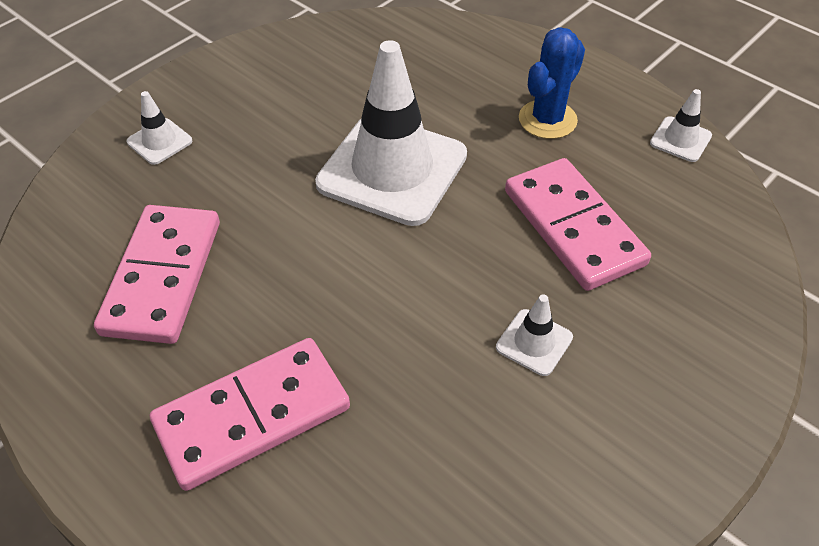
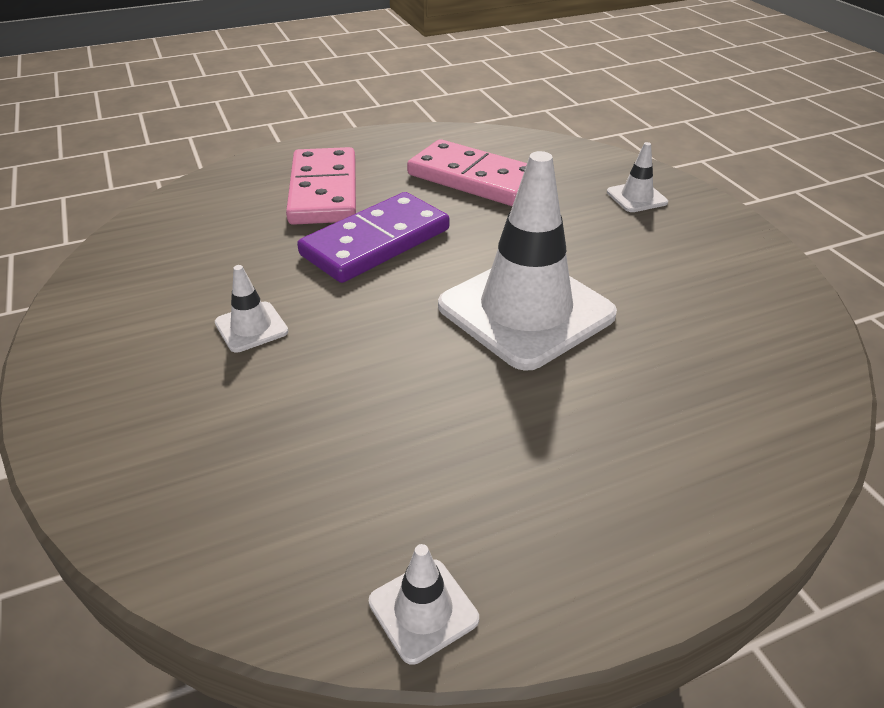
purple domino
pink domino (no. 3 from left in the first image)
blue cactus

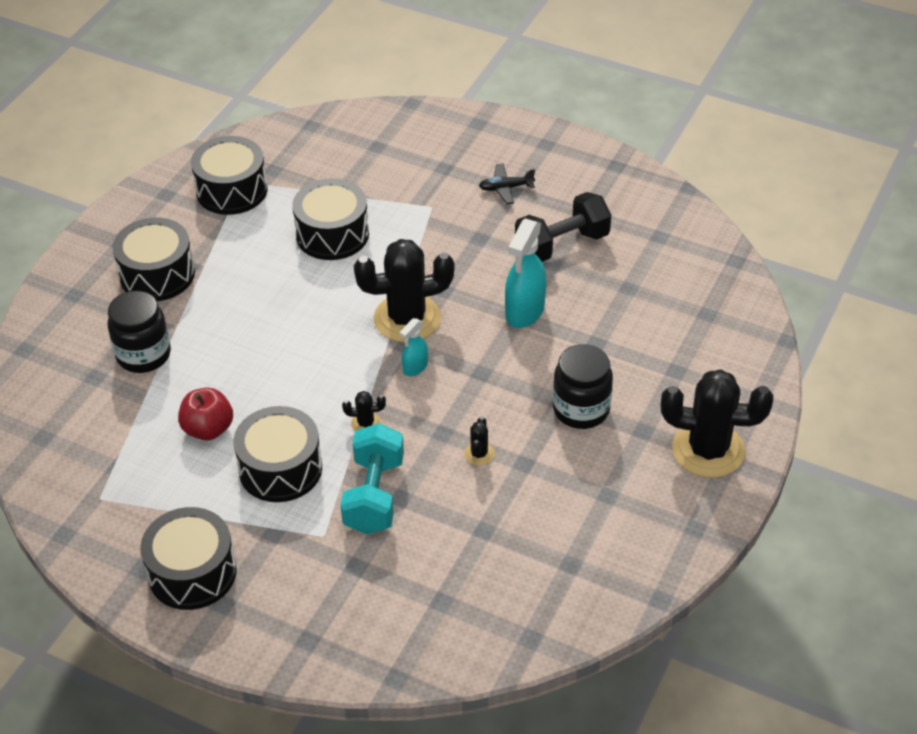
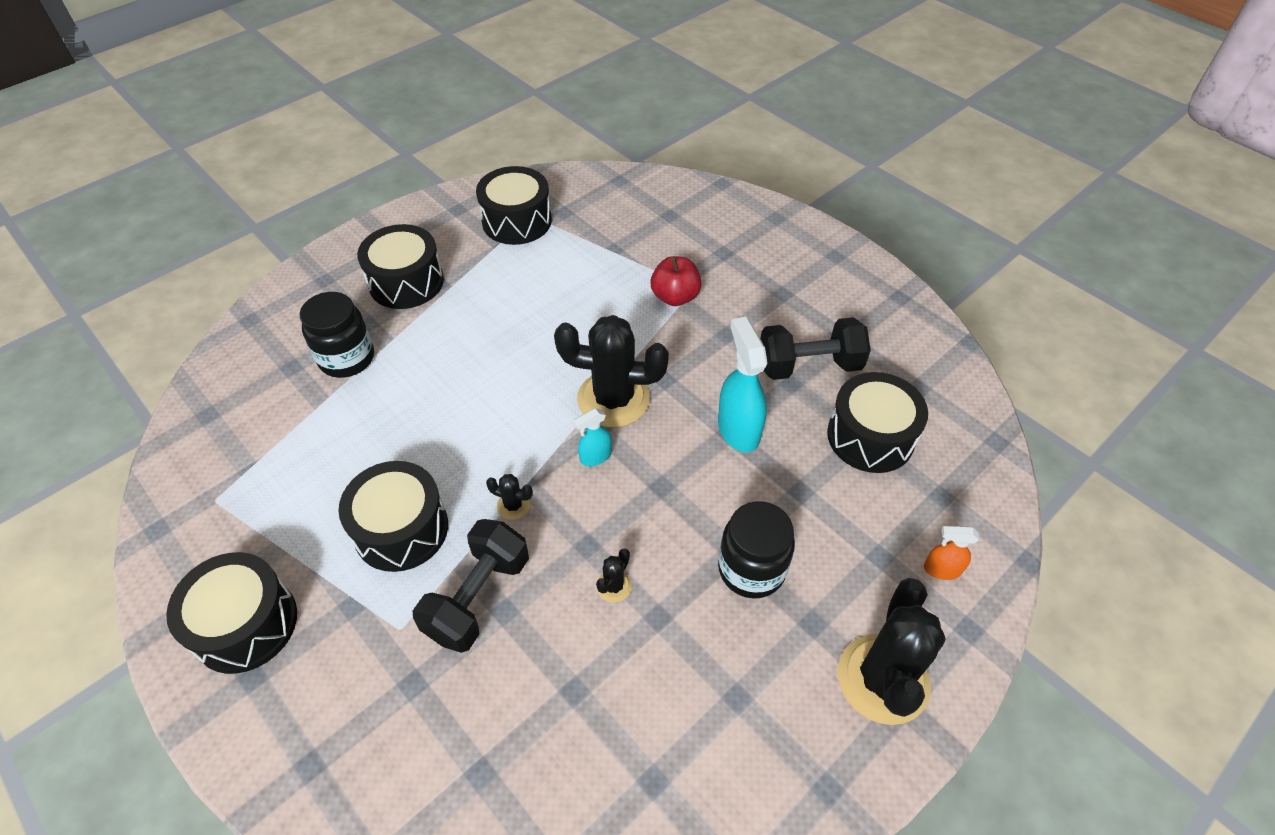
black dumbbell (no. 1 from left)
red apple
turquoise spray bottle (no. 2 from left)
black drum (no. 5 from left)
black cactus (no. 4 from left)
orange spray bottle
black plane

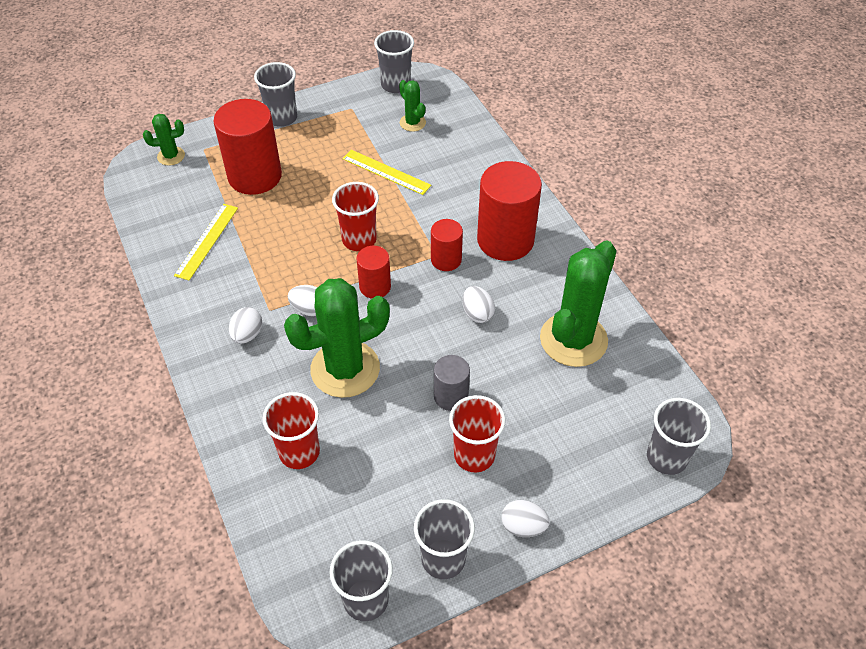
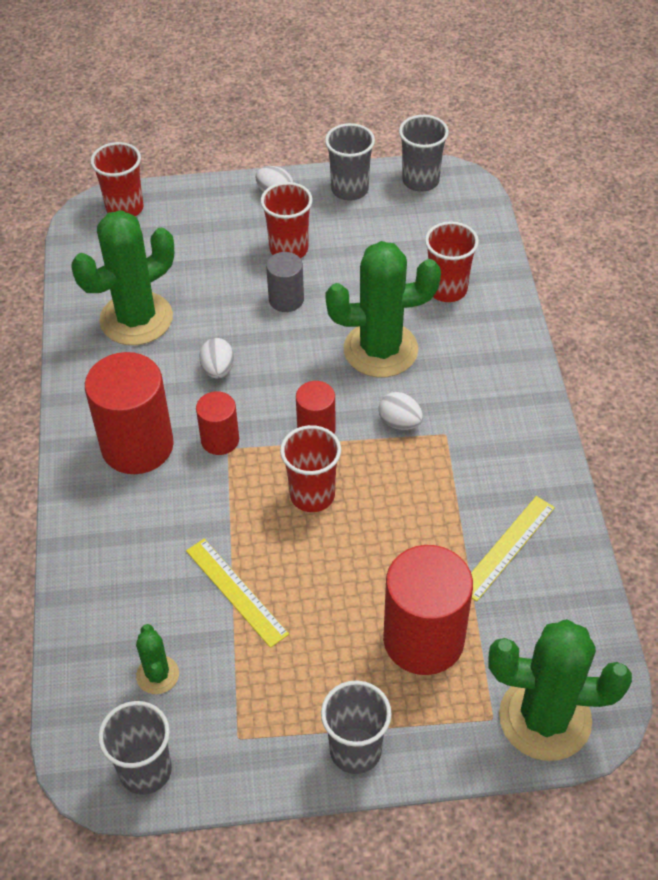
red cup (no. 1 from left)
green cactus (no. 4 from left)
white egg (no. 1 from left in the first image)

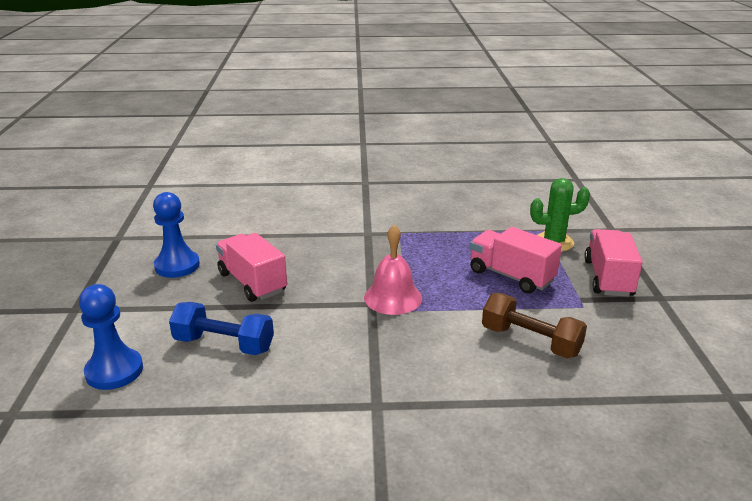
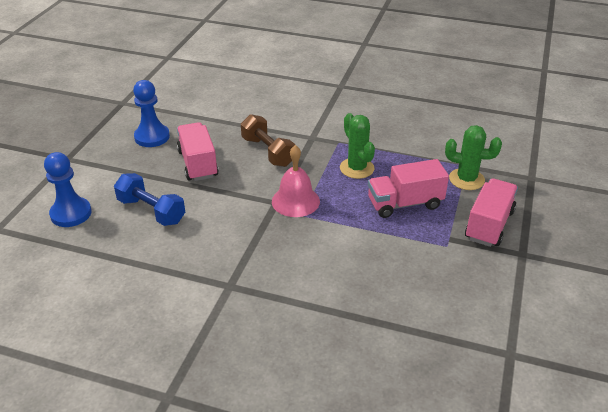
brown dumbbell
green cactus (no. 1 from left)
pink truck (no. 2 from left)

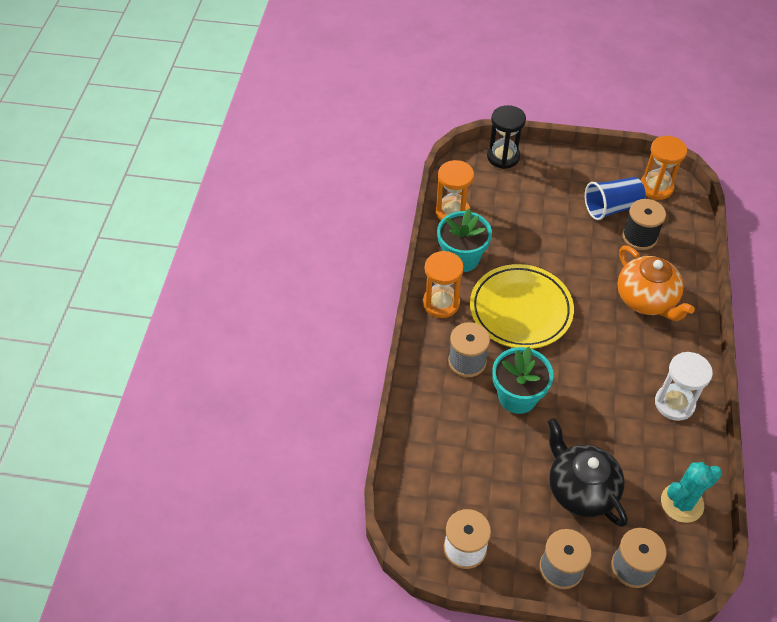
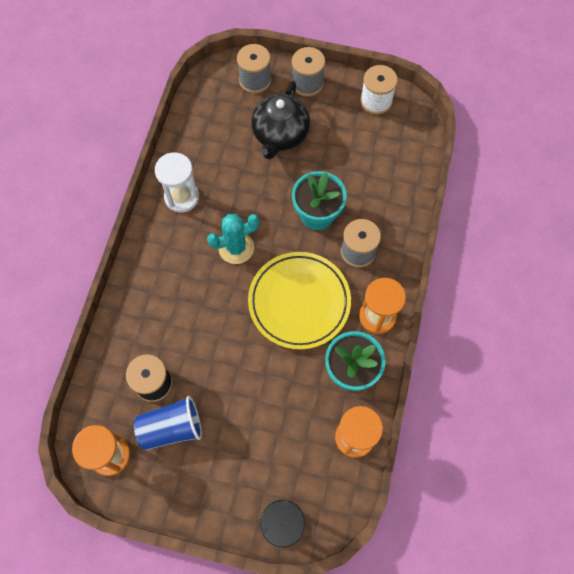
turquoise cactus
black teapot
orange teapot

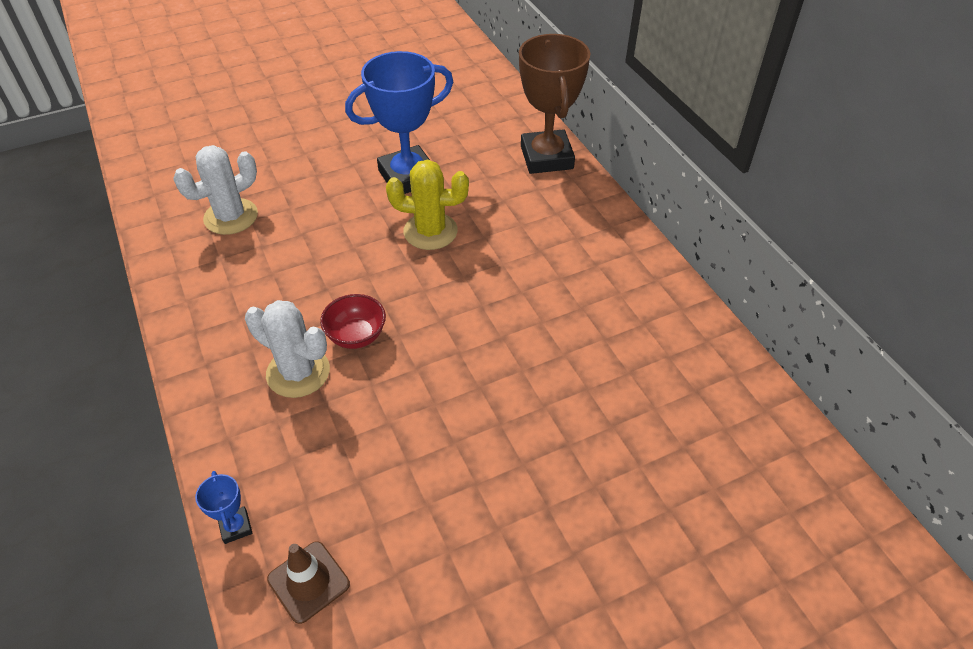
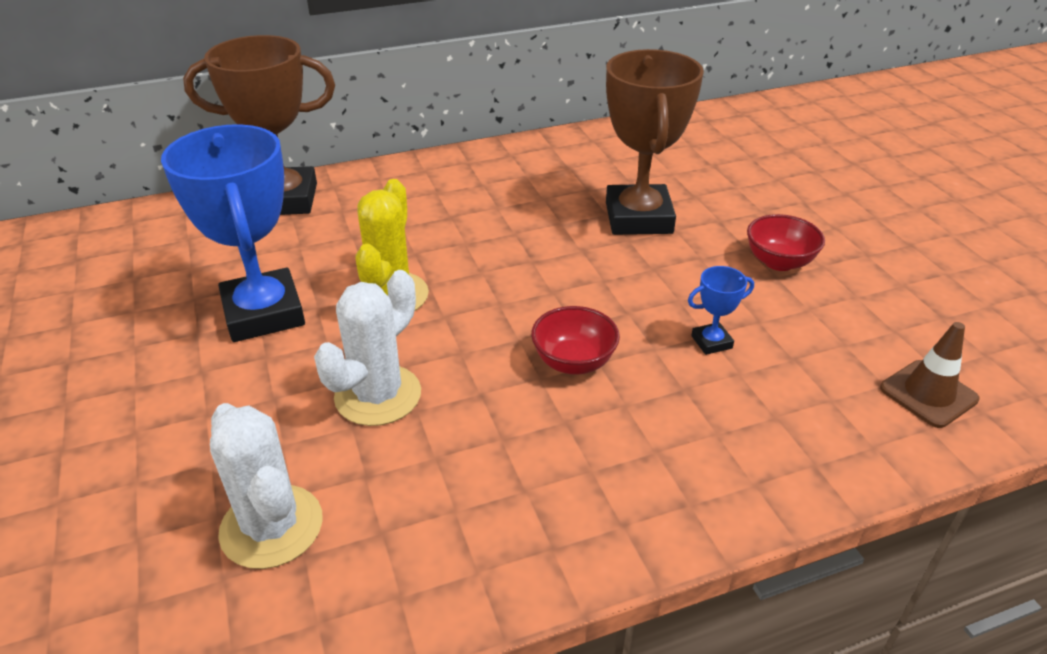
white cactus (no. 2 from left)
brown trophy (no. 2 from left)
blue trophy (no. 2 from left)
red bowl (no. 2 from left)

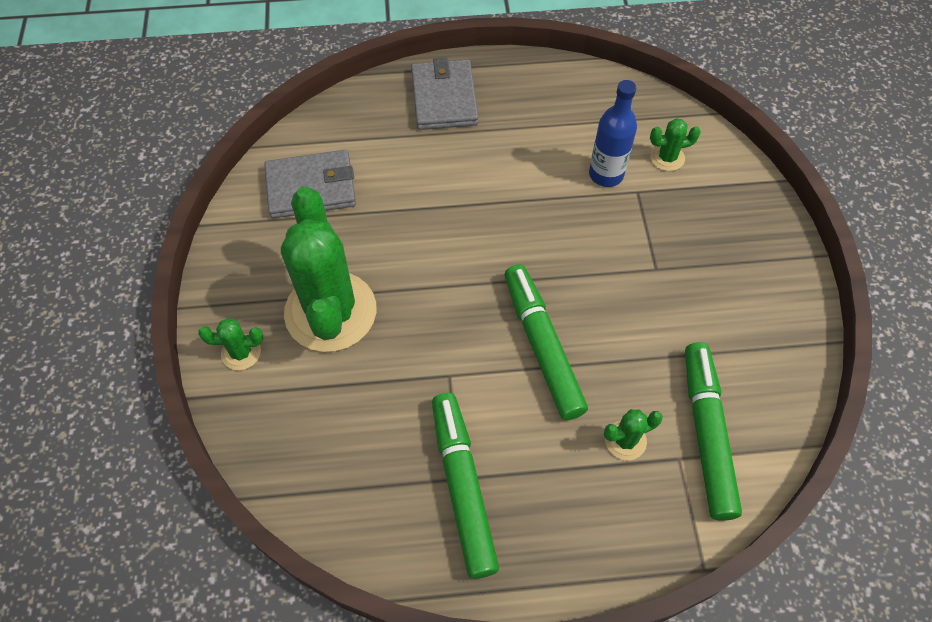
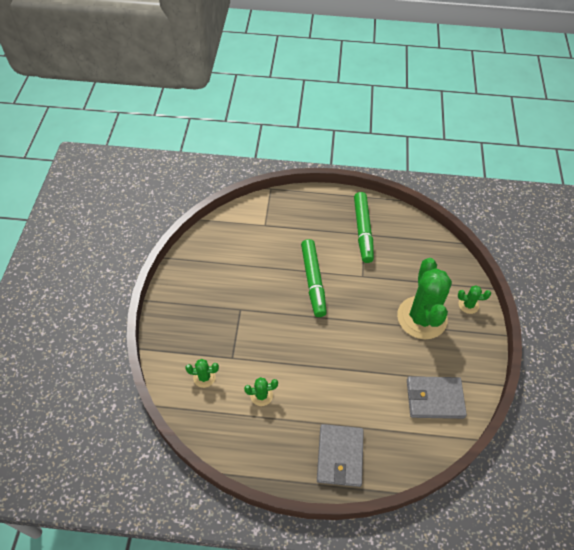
green cactus (no. 2 from left)
blue bottle
green marker (no. 3 from left in the first image)

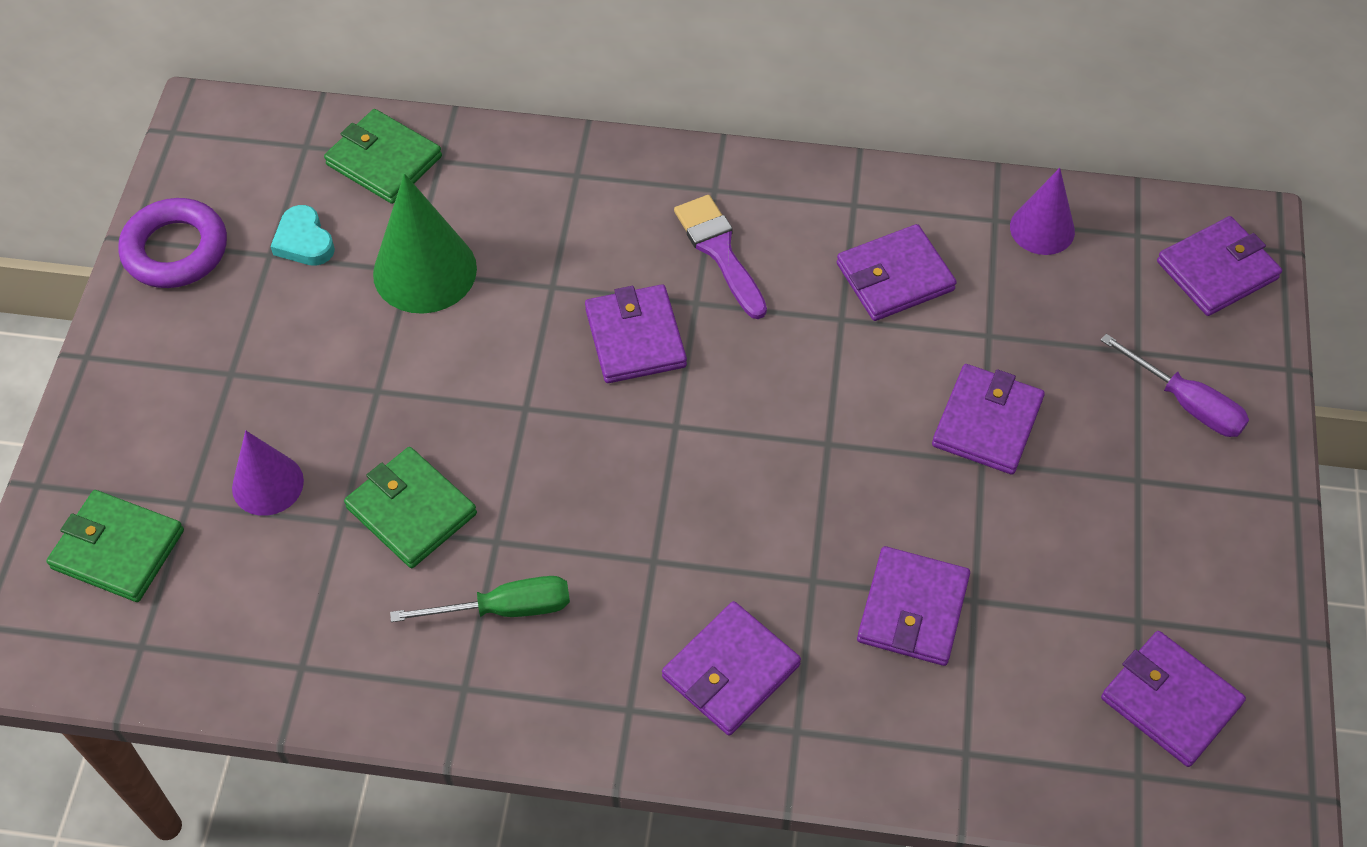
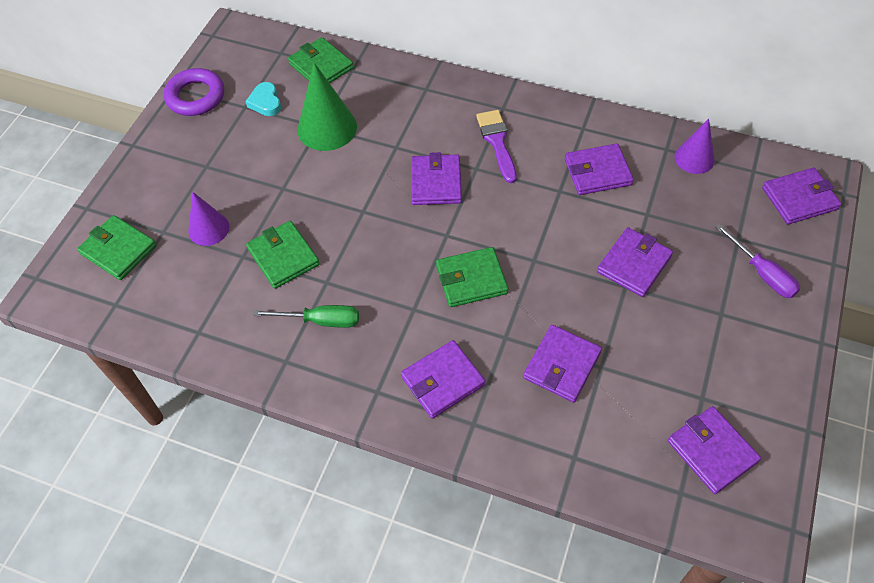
green wallet (no. 4 from left)

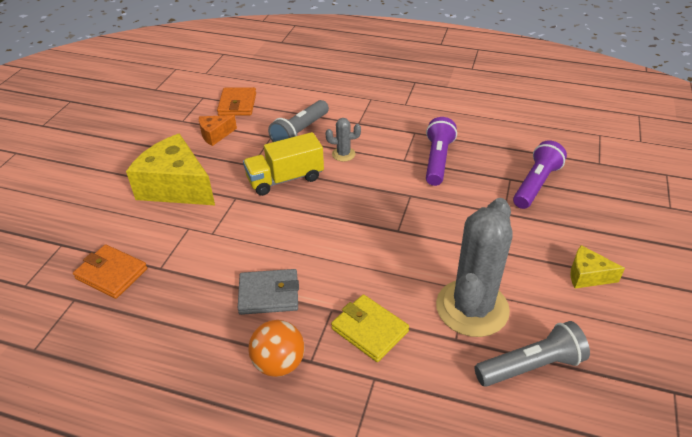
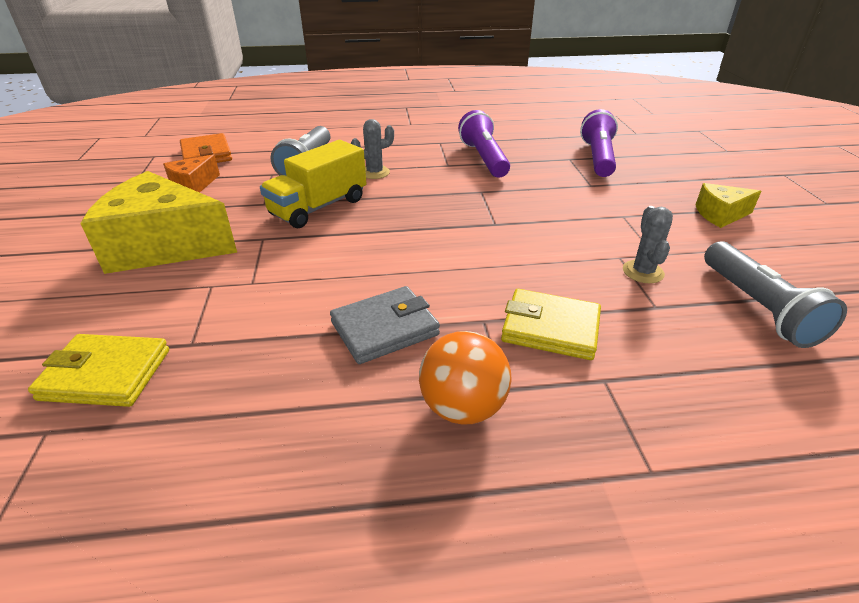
yellow wallet (no. 1 from left)
grey cactus (no. 2 from left)
grey flashlight (no. 2 from left)

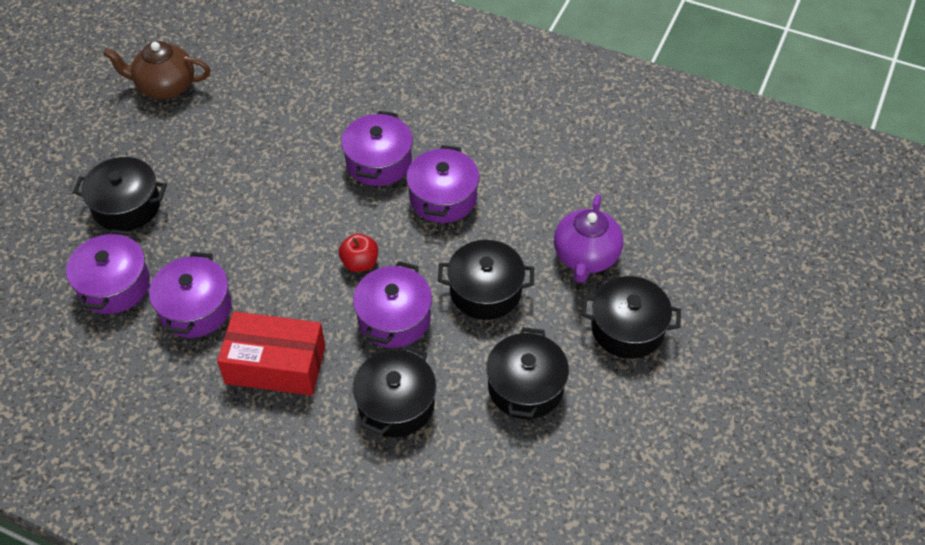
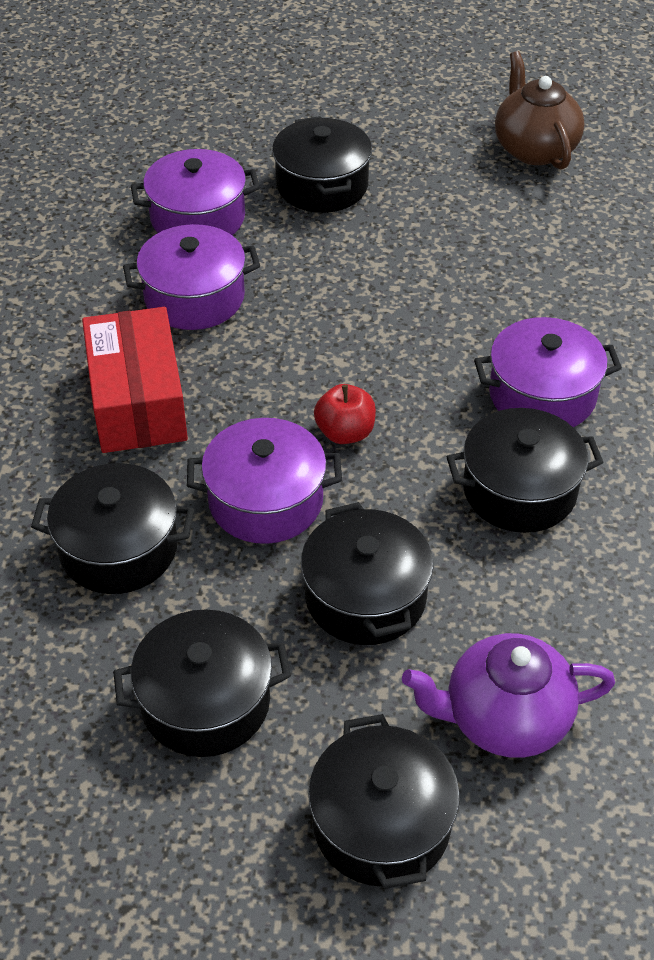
black pot (no. 6 from left)

